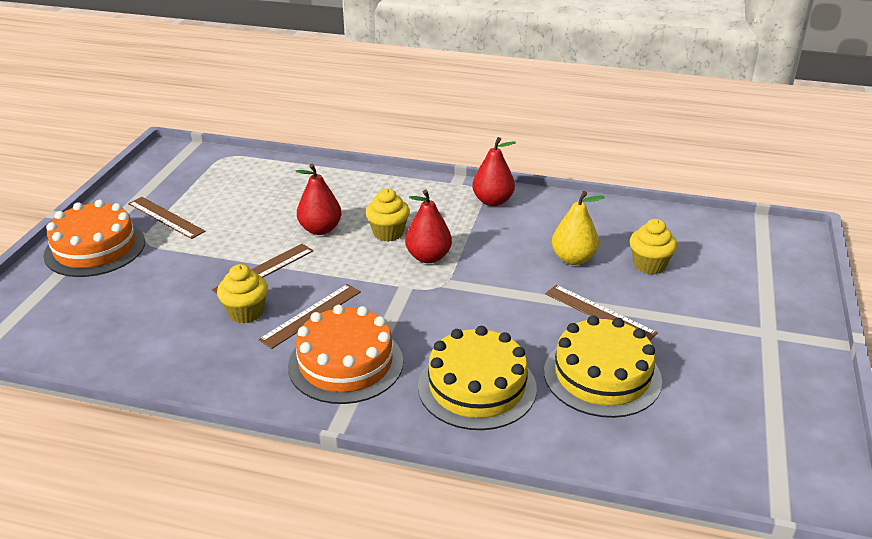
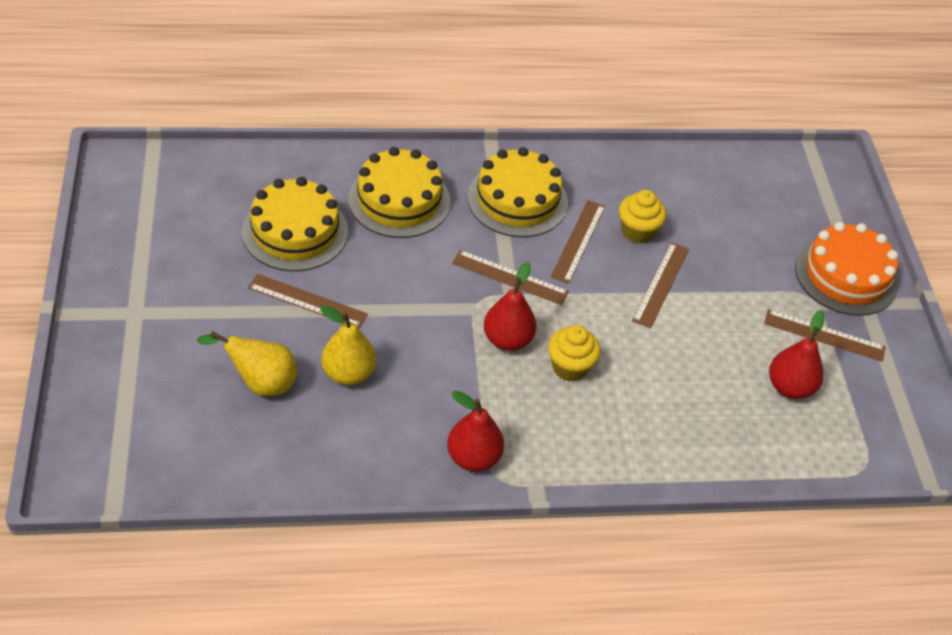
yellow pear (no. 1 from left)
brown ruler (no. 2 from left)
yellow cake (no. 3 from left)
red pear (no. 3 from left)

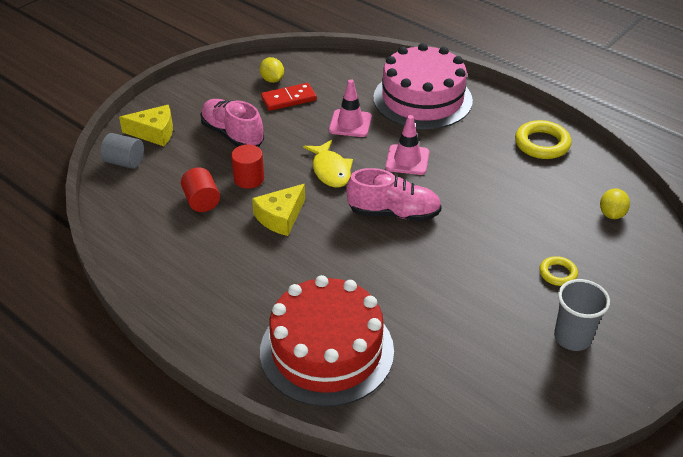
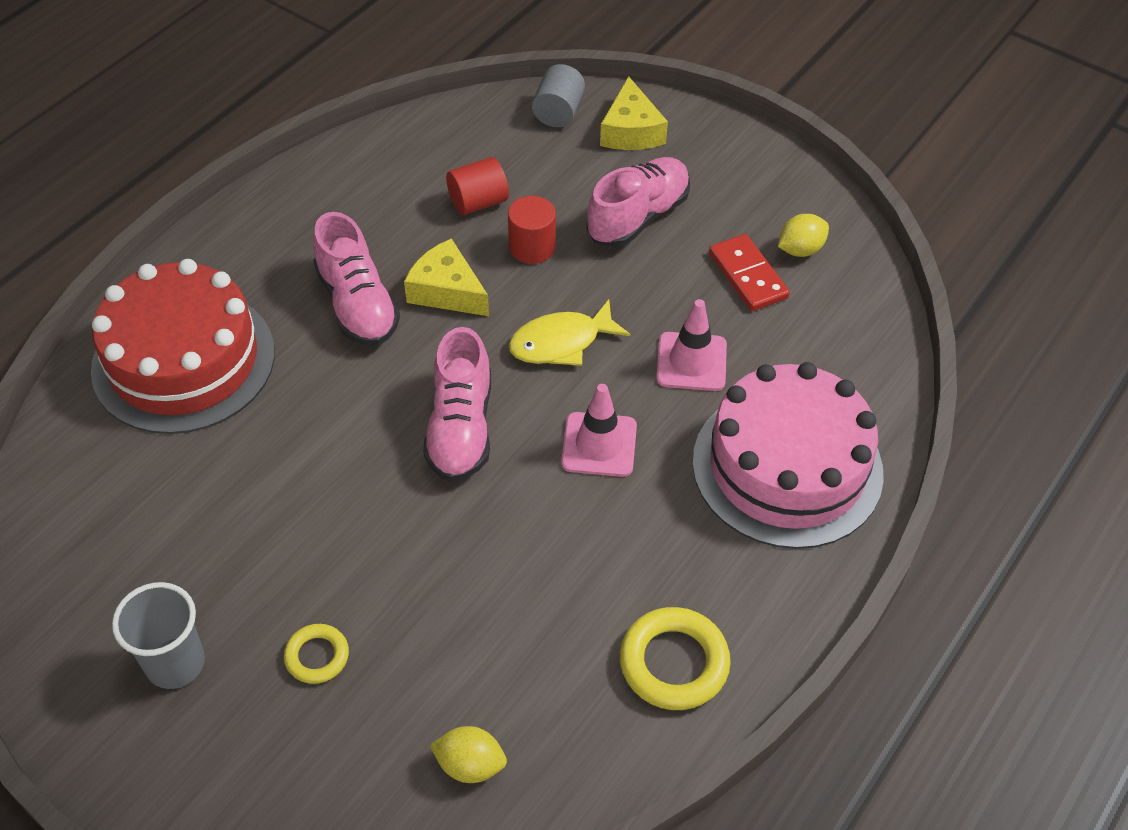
pink shoe (no. 1 from left)

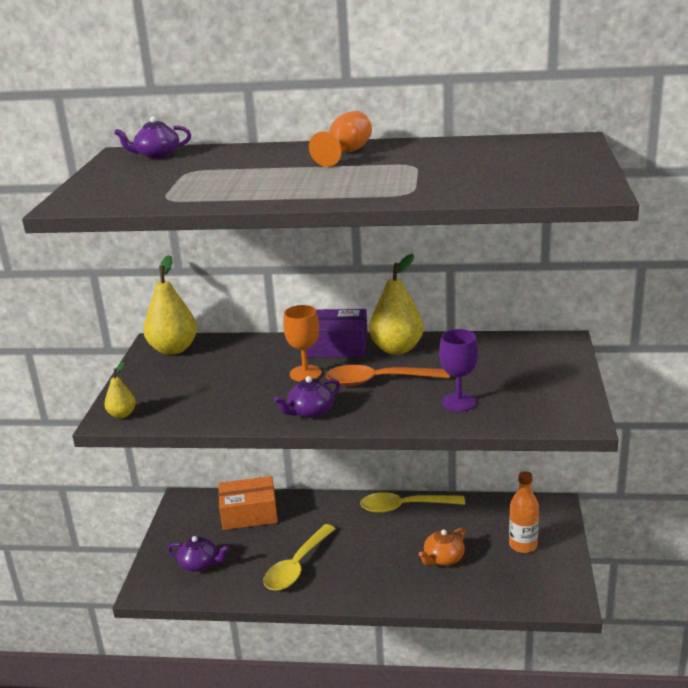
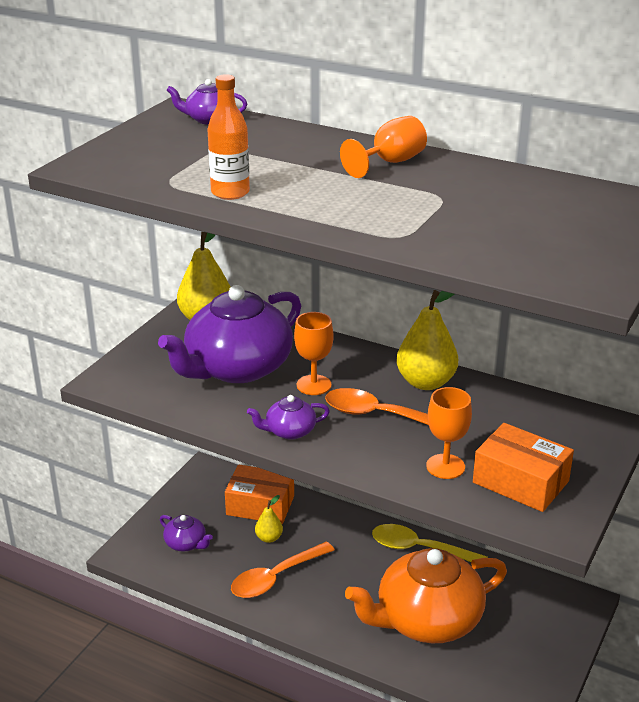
purple teapot (no. 3 from left)
orange bottle
orange spoon (no. 1 from left)
yellow pear (no. 2 from left)
orange teapot
orange goblet (no. 3 from left)
orange box (no. 2 from left)
purple box

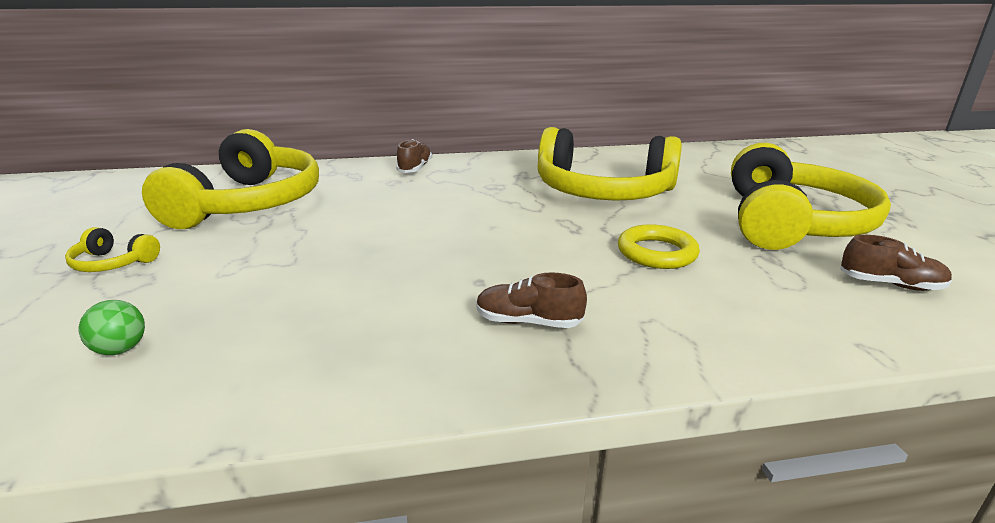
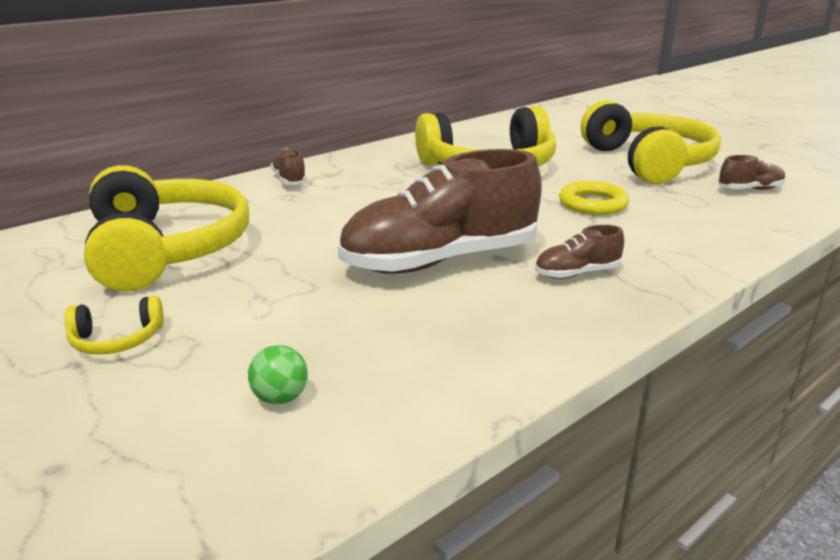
brown shoe (no. 2 from left)

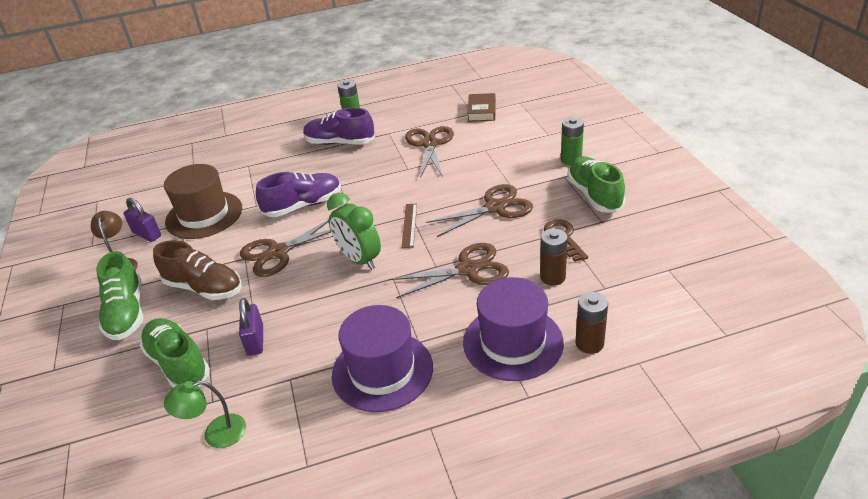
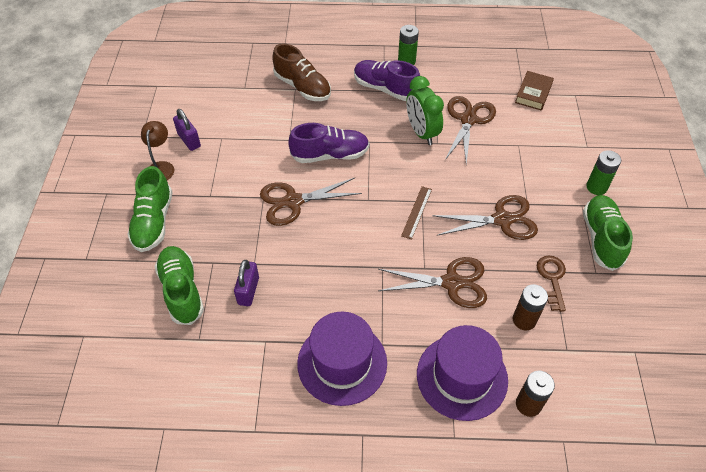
brown shoe
green clock
brown hat
green lamp

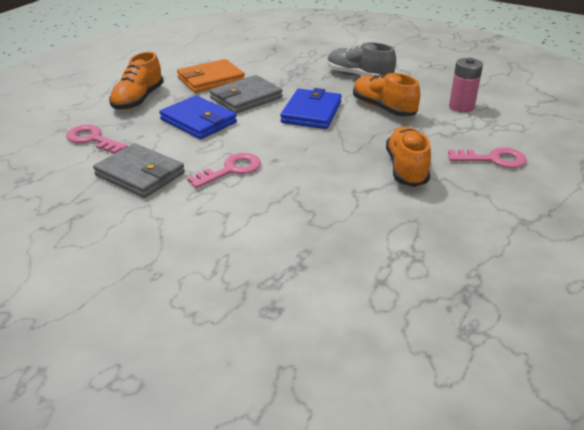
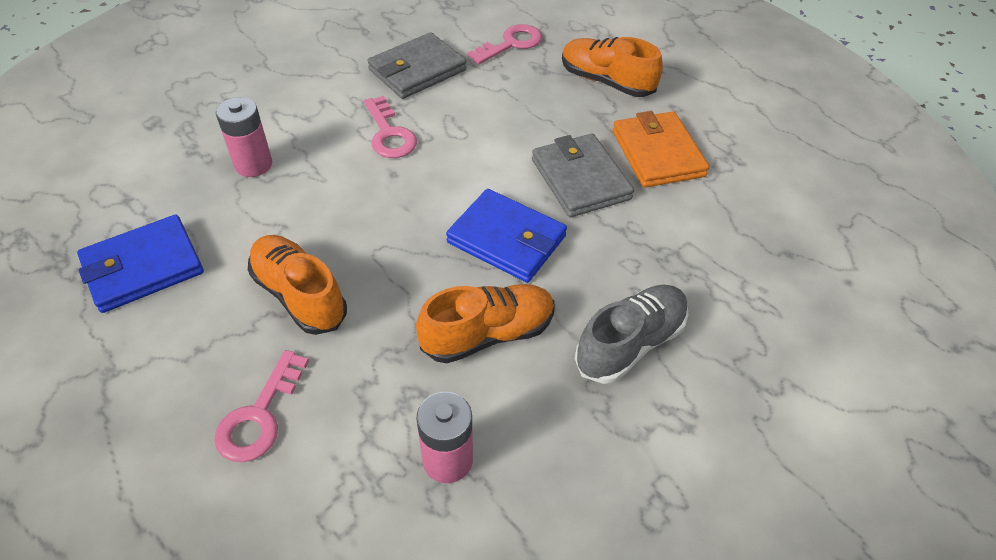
blue wallet (no. 1 from left)
pink battery (no. 1 from left)
orange shoe (no. 1 from left)

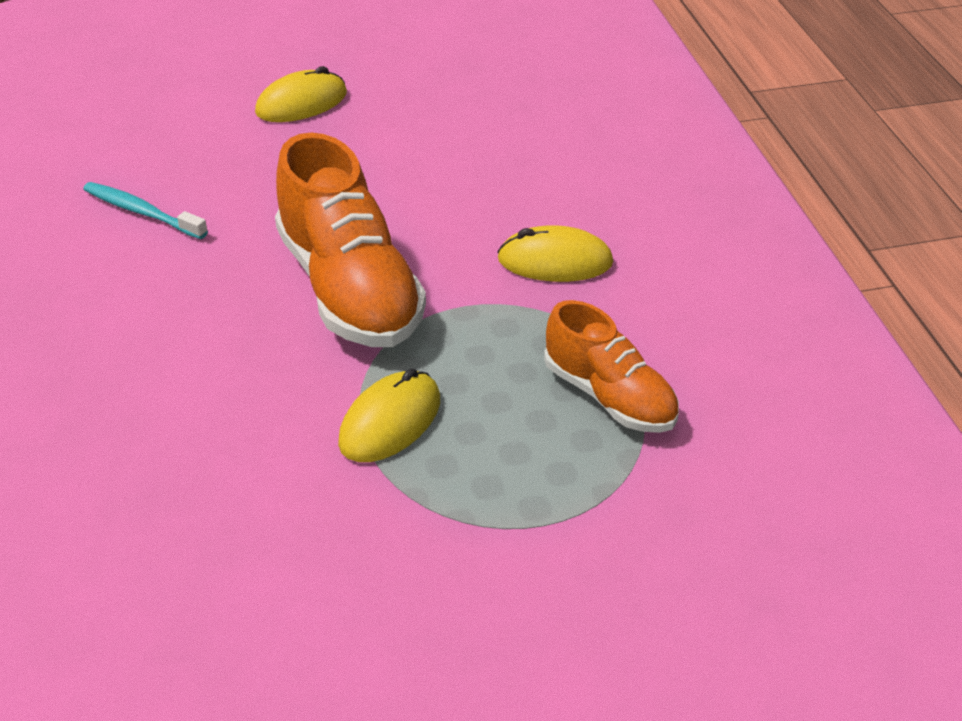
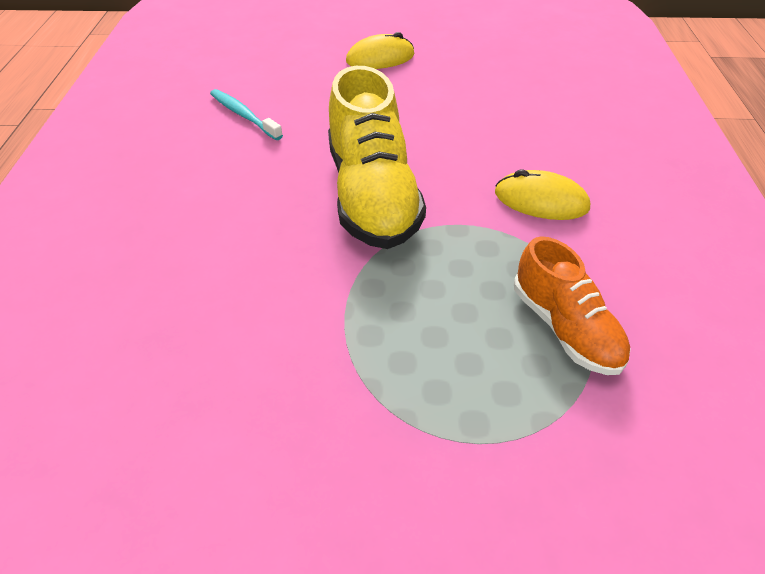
yellow shoe
yellow mouse (no. 2 from left in the first image)

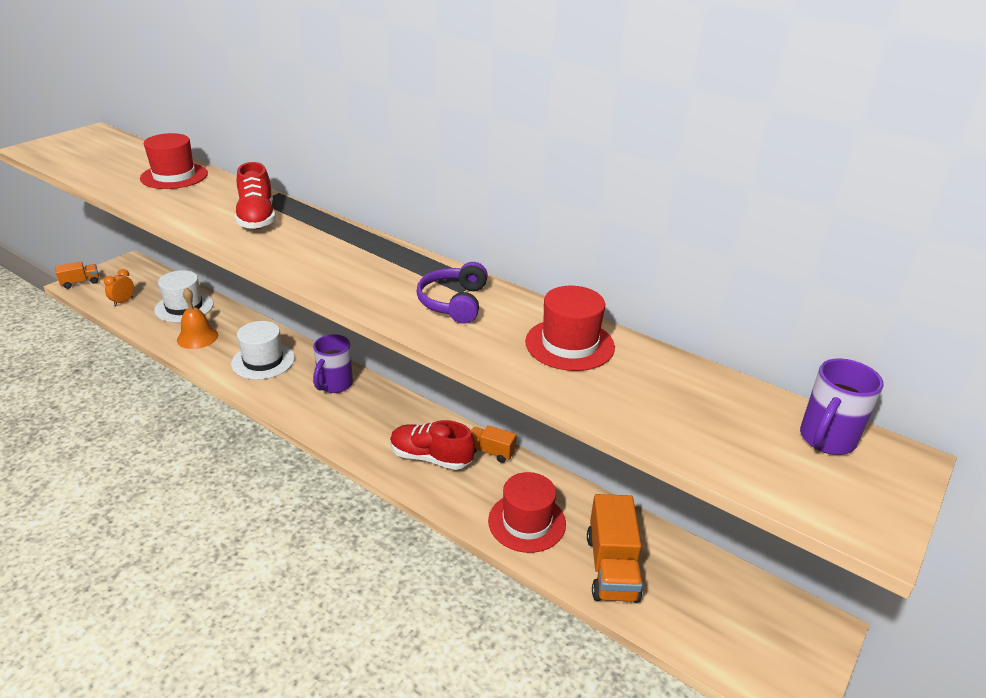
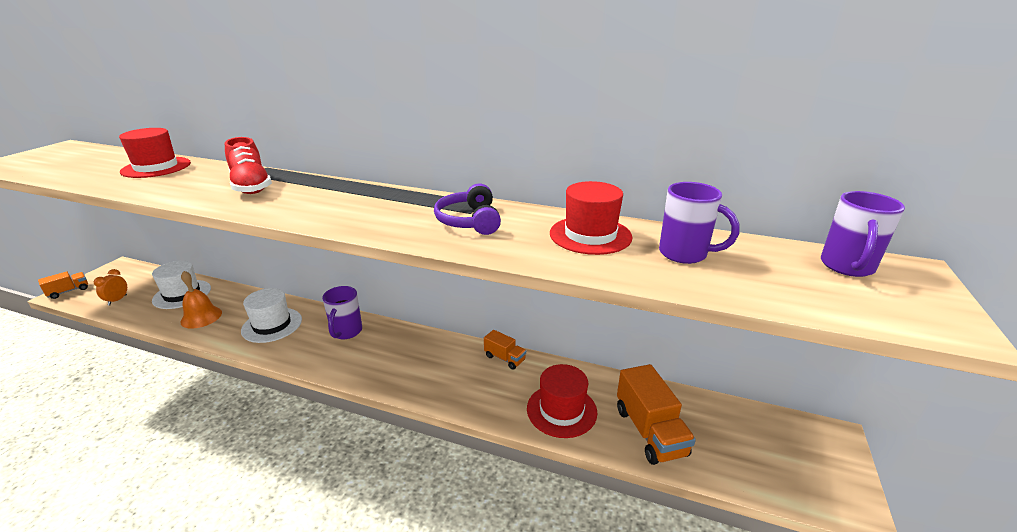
orange truck (no. 2 from left)
purple mug (no. 2 from left)
red shoe (no. 2 from left in the first image)

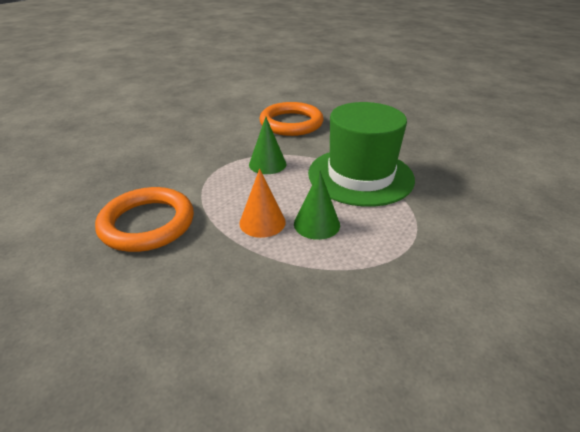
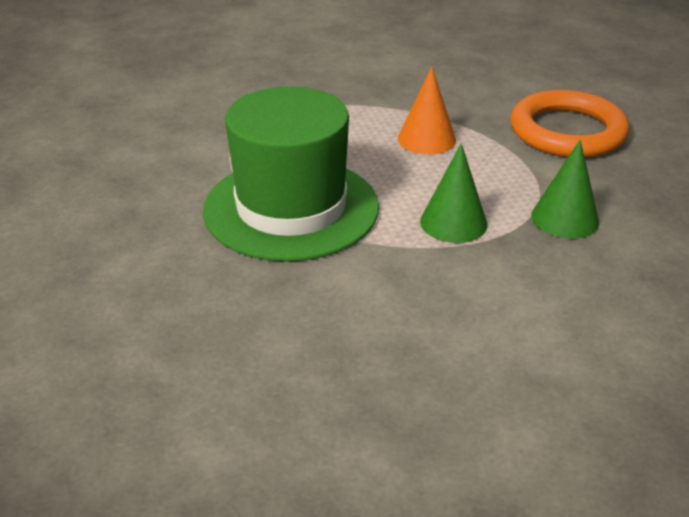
green cone (no. 2 from left)
orange ring (no. 2 from left in the first image)

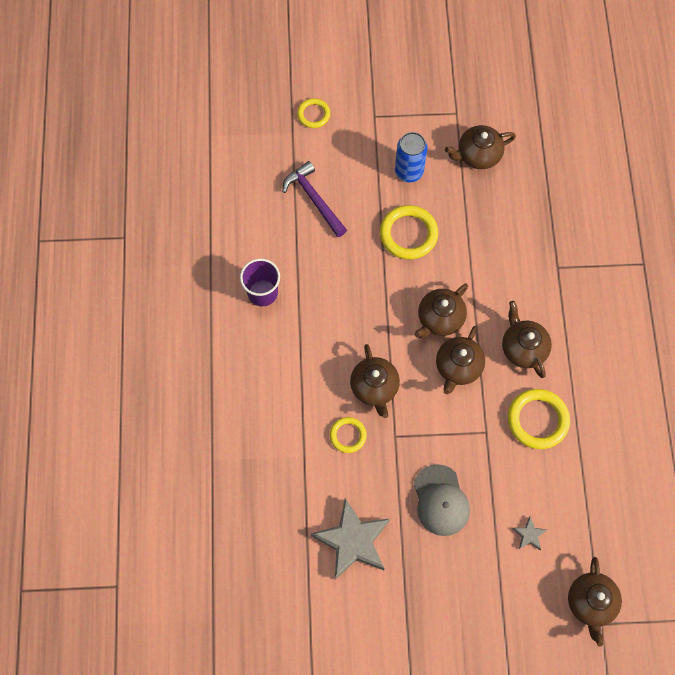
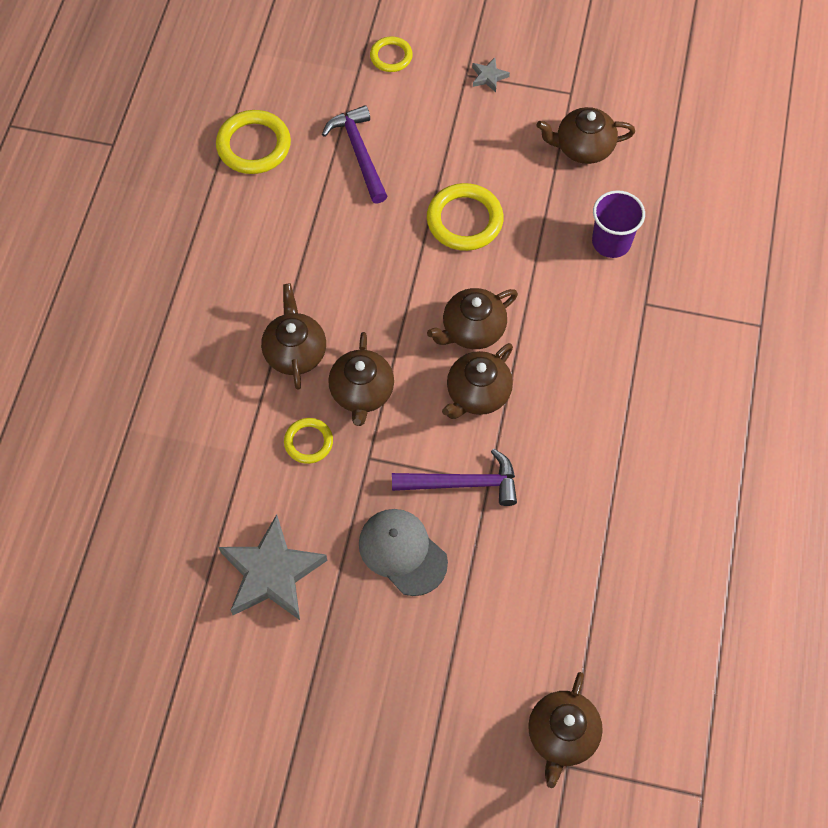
yellow ring (no. 1 from left)
brown teapot (no. 1 from left)
grey cap
purple hammer (no. 2 from left)
grey star (no. 2 from left)
purple cup
blue can

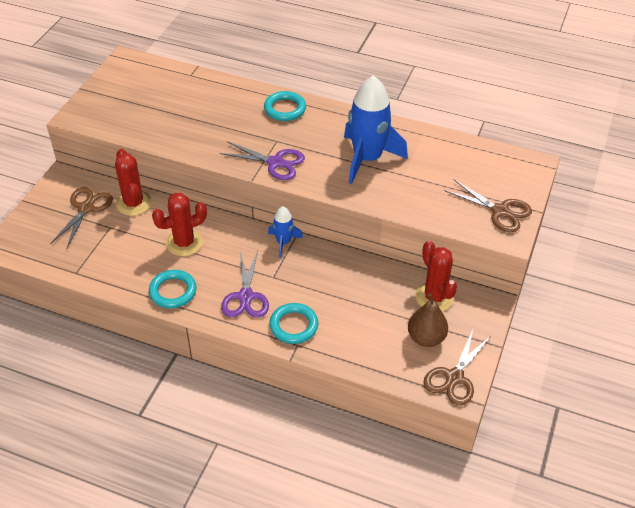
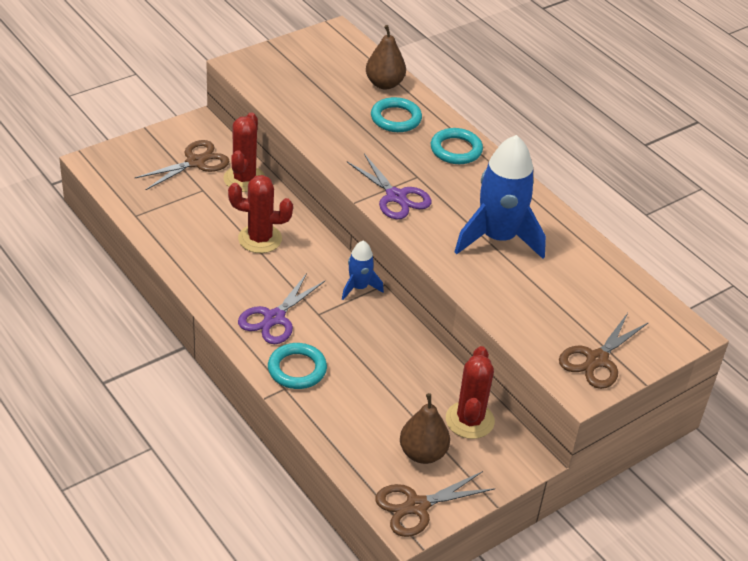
brown pear (no. 1 from left)
turquoise ring (no. 2 from left)
brown scissors (no. 3 from left)

